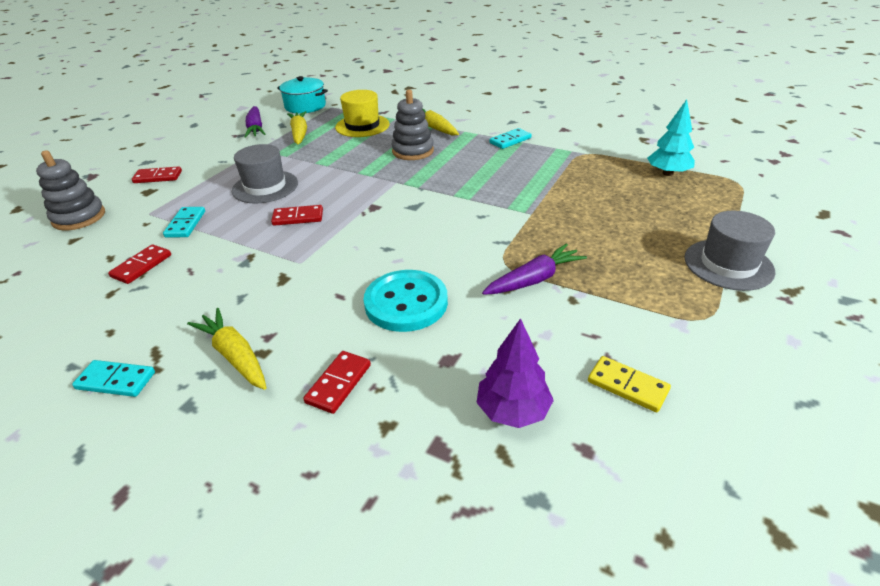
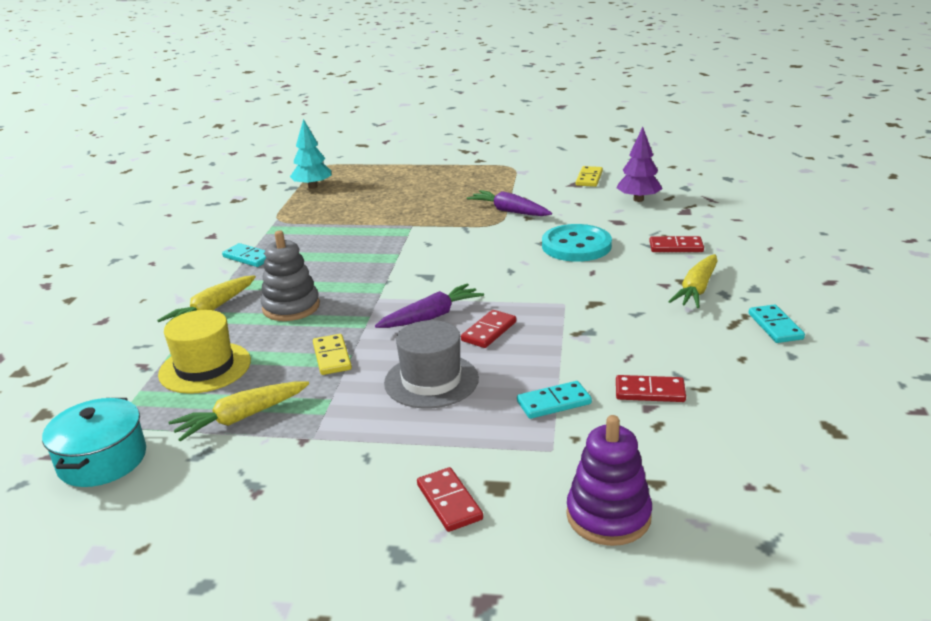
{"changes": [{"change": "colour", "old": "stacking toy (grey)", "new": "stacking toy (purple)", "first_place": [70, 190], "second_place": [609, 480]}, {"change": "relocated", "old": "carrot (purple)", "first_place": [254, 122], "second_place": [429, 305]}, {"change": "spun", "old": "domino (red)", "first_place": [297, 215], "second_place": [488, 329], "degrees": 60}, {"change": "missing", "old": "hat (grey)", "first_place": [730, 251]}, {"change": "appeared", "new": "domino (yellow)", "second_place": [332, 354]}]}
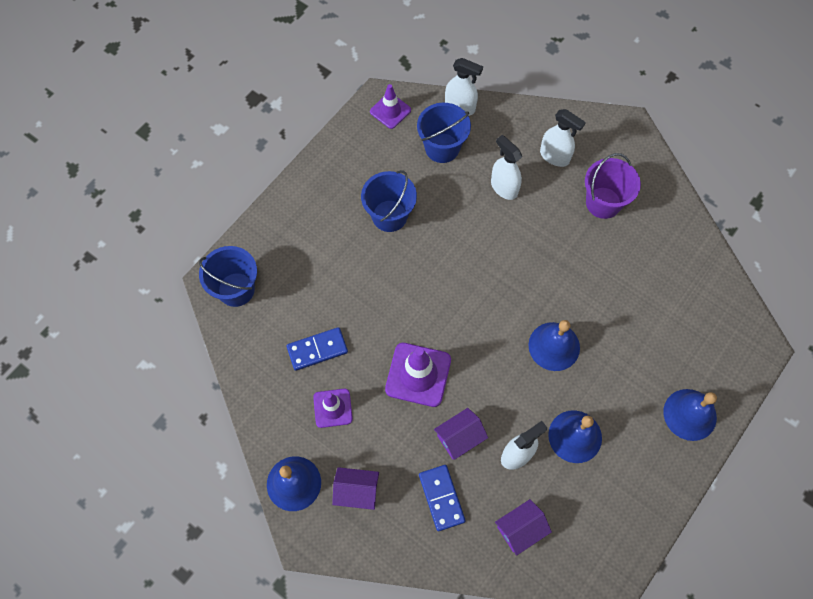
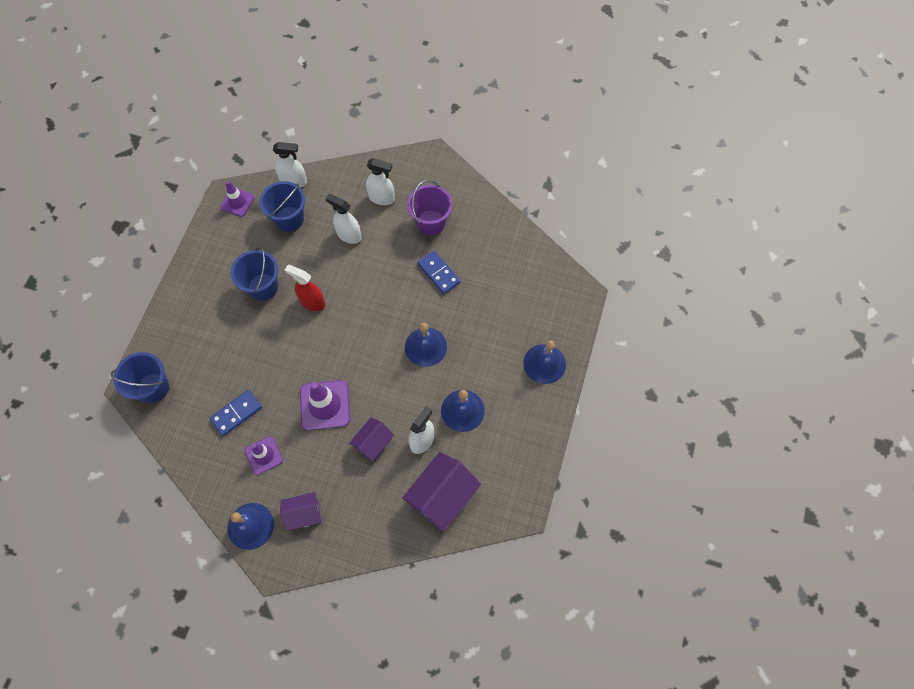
{"changes": [{"change": "relocated", "old": "domino (blue)", "first_place": [442, 498], "second_place": [439, 272]}, {"change": "size", "old": "house (purple)", "first_place": [523, 527], "second_place": [441, 492], "factor": 1.7}, {"change": "appeared", "new": "spray bottle (red)", "second_place": [305, 288]}]}
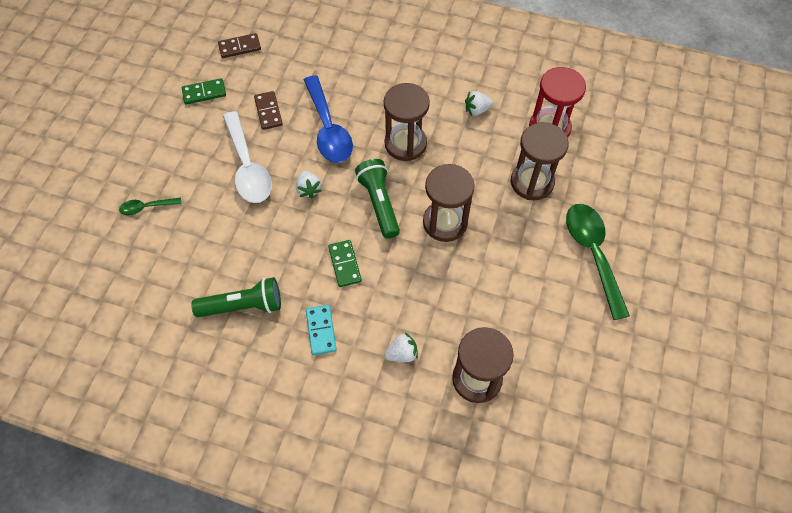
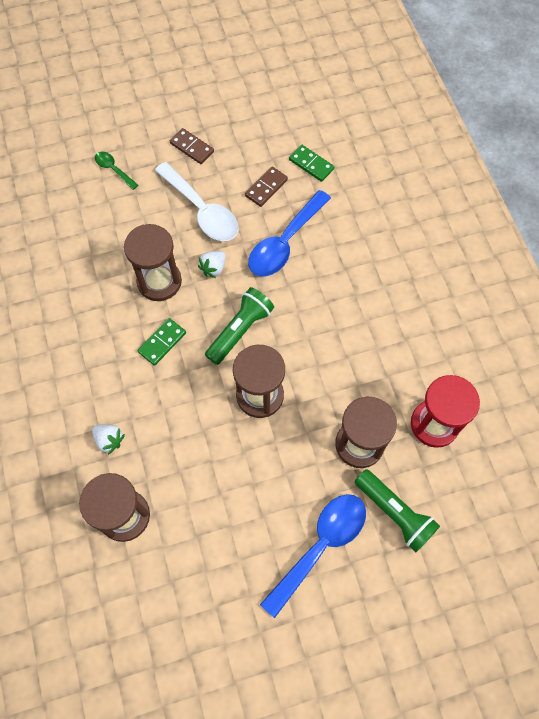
{"changes": [{"change": "relocated", "old": "domino (green)", "first_place": [204, 91], "second_place": [311, 163]}, {"change": "relocated", "old": "flashlight (green)", "first_place": [236, 297], "second_place": [397, 510]}, {"change": "relocated", "old": "domino (brown)", "first_place": [239, 45], "second_place": [192, 146]}, {"change": "spun", "old": "spoon (white)", "first_place": [247, 157], "second_place": [197, 201], "degrees": -75}, {"change": "missing", "old": "domino (turquoise)", "first_place": [321, 330]}, {"change": "relocated", "old": "hourglass (brown)", "first_place": [407, 122], "second_place": [153, 262]}, {"change": "missing", "old": "strawberry (white)", "first_place": [479, 103]}, {"change": "colour", "old": "spoon (green)", "new": "spoon (blue)", "first_place": [598, 262], "second_place": [313, 556]}]}
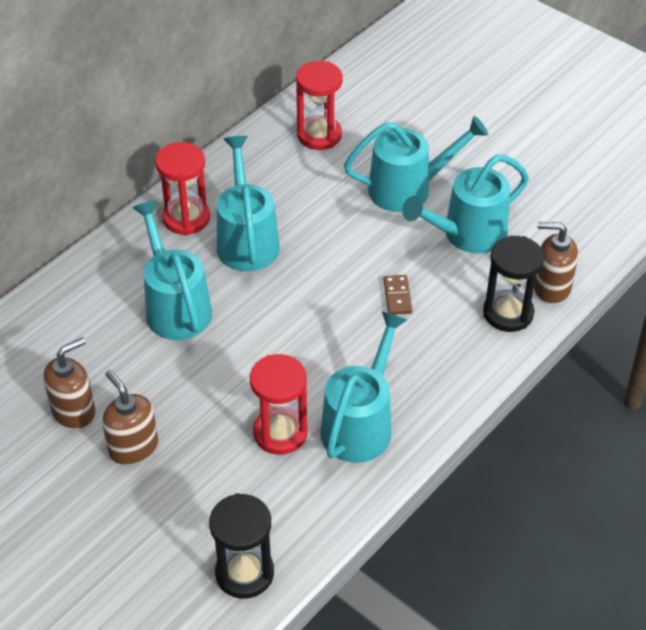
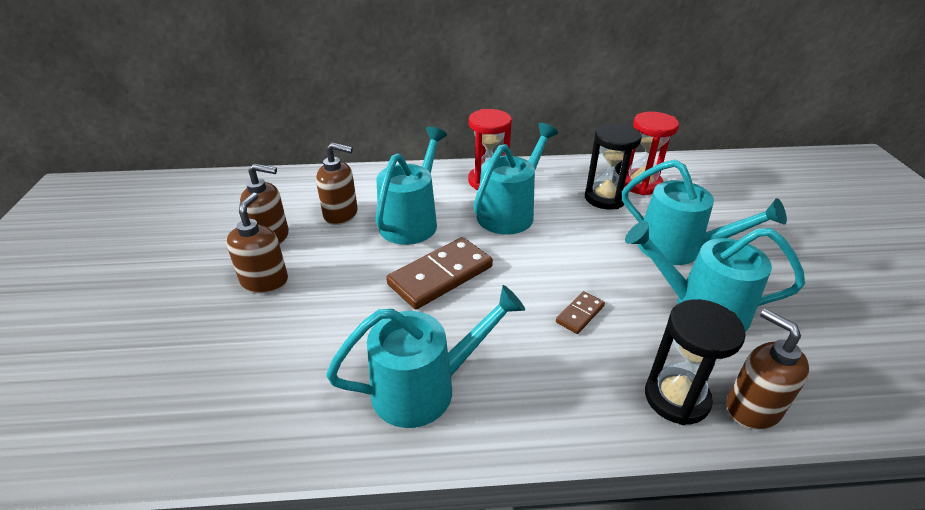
{"changes": [{"change": "relocated", "old": "hourglass (black)", "first_place": [241, 546], "second_place": [613, 166]}, {"change": "missing", "old": "hourglass (red)", "first_place": [279, 404]}, {"change": "appeared", "new": "soap dispenser (brown)", "second_place": [337, 183]}, {"change": "appeared", "new": "domino (brown)", "second_place": [439, 273]}]}
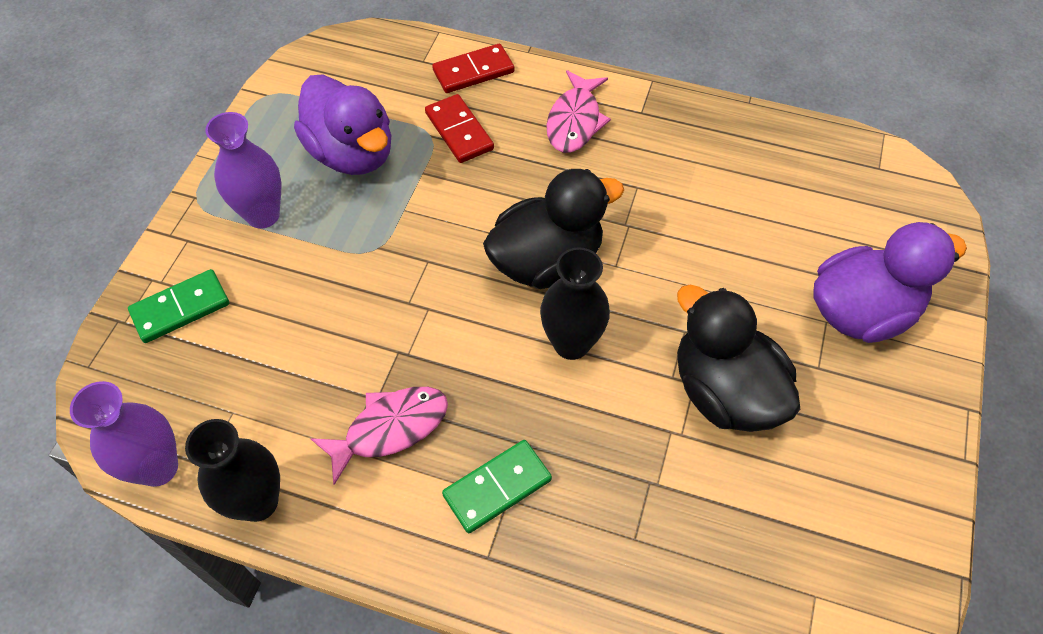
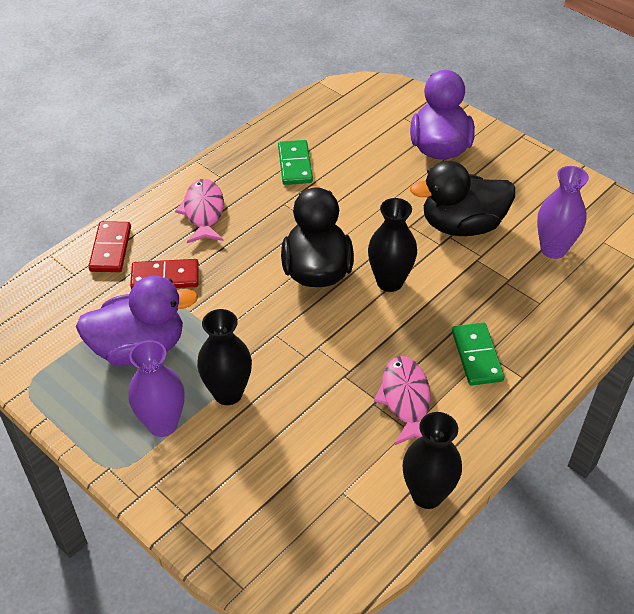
{"changes": [{"change": "relocated", "old": "vase (purple)", "first_place": [124, 434], "second_place": [563, 212]}, {"change": "relocated", "old": "domino (green)", "first_place": [178, 306], "second_place": [295, 162]}, {"change": "spun", "old": "fish (pink)", "first_place": [578, 111], "second_place": [199, 211], "degrees": -135}, {"change": "appeared", "new": "vase (black)", "second_place": [224, 357]}]}
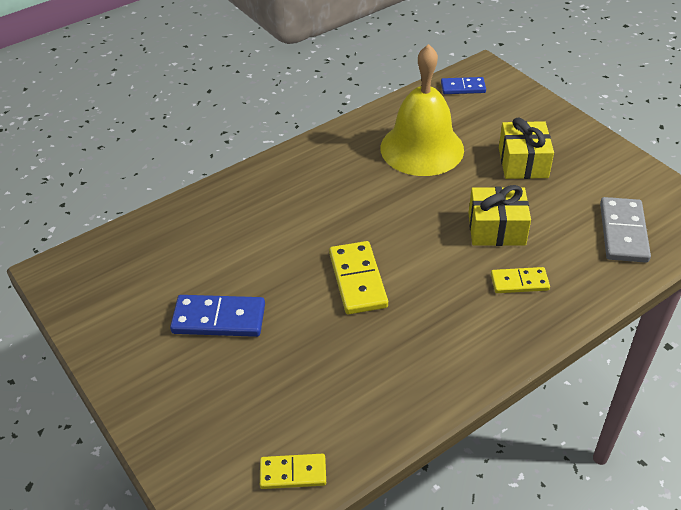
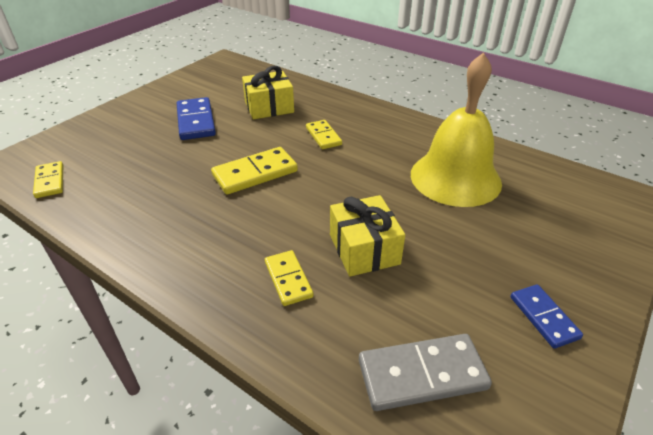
{"changes": [{"change": "relocated", "old": "domino (blue)", "first_place": [463, 85], "second_place": [547, 317]}, {"change": "relocated", "old": "gift (yellow)", "first_place": [526, 148], "second_place": [268, 92]}, {"change": "appeared", "new": "domino (yellow)", "second_place": [324, 134]}]}
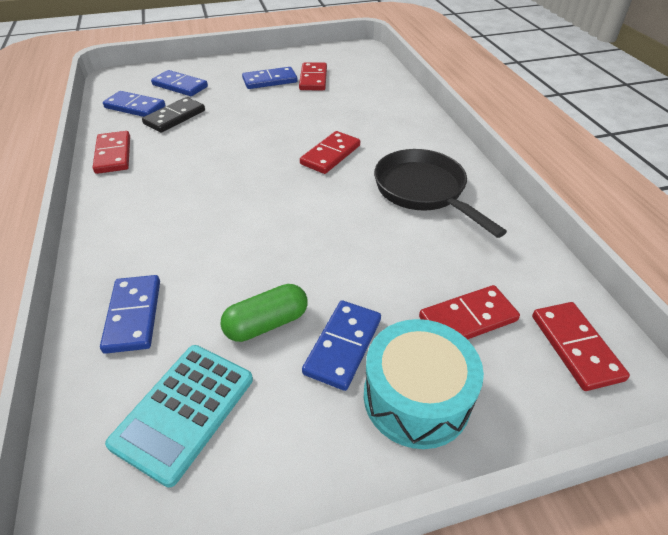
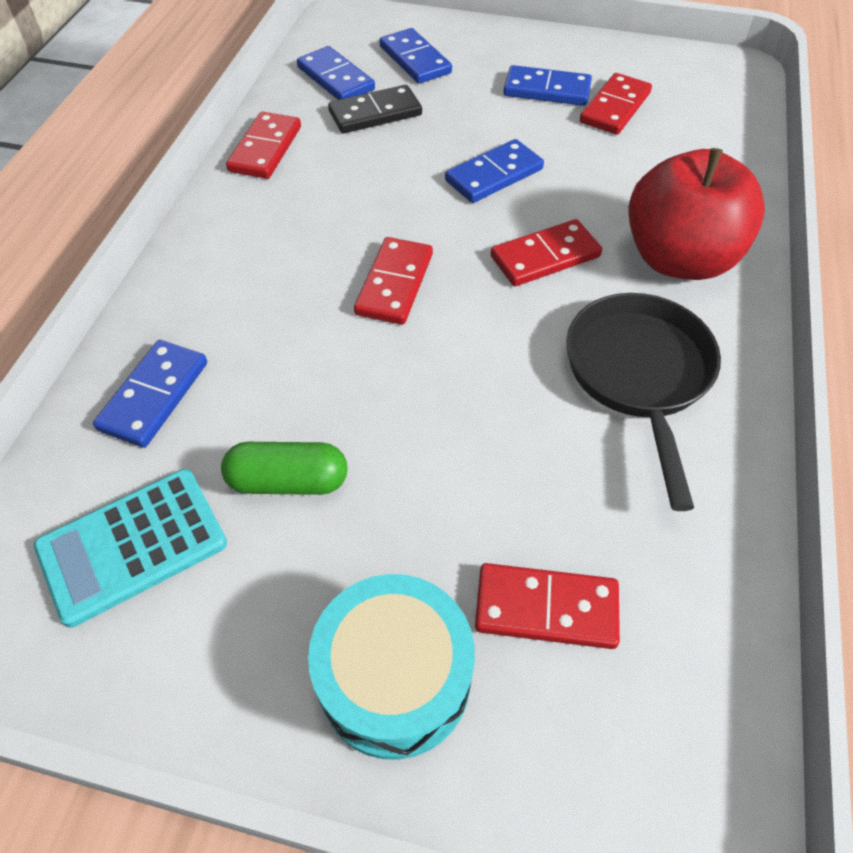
{"changes": [{"change": "relocated", "old": "domino (blue)", "first_place": [341, 345], "second_place": [494, 171]}, {"change": "relocated", "old": "domino (red)", "first_place": [581, 346], "second_place": [393, 281]}, {"change": "appeared", "new": "apple (red)", "second_place": [696, 214]}]}
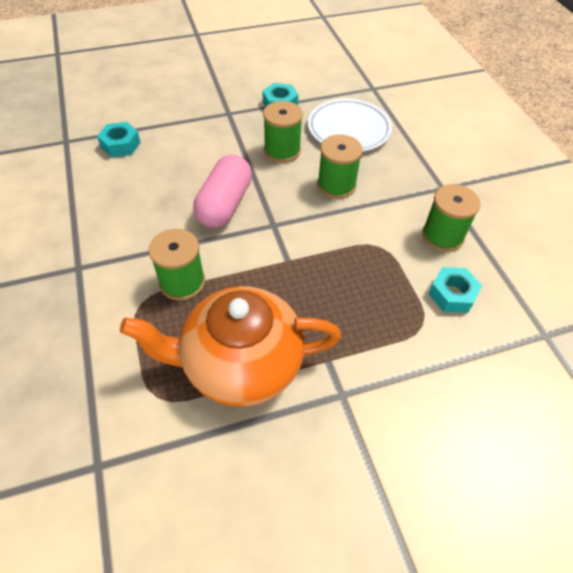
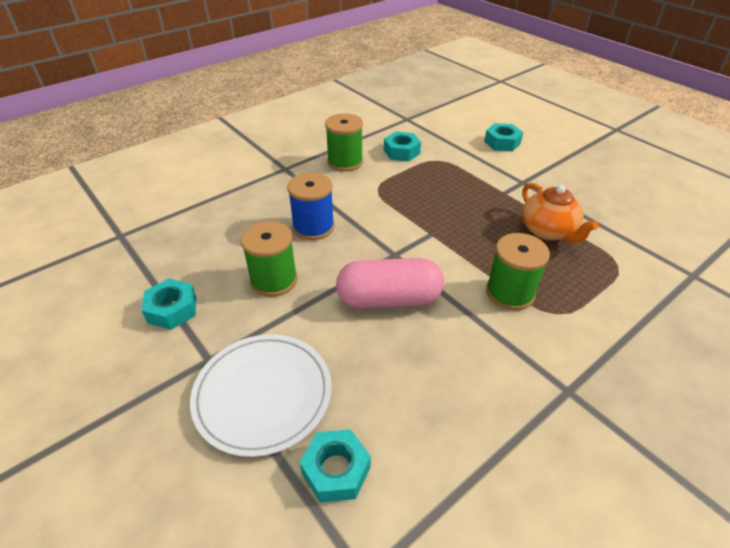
{"changes": [{"change": "size", "old": "teapot (orange)", "first_place": [231, 346], "second_place": [560, 213], "factor": 0.58}, {"change": "relocated", "old": "plate (white)", "first_place": [350, 125], "second_place": [261, 395]}, {"change": "colour", "old": "spool (green)", "new": "spool (blue)", "first_place": [340, 166], "second_place": [311, 206]}, {"change": "appeared", "new": "nut (turquoise)", "second_place": [503, 137]}]}
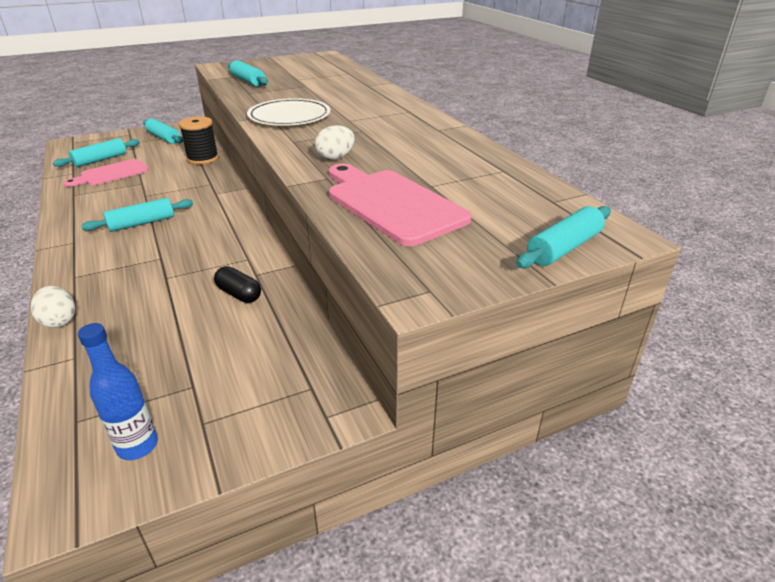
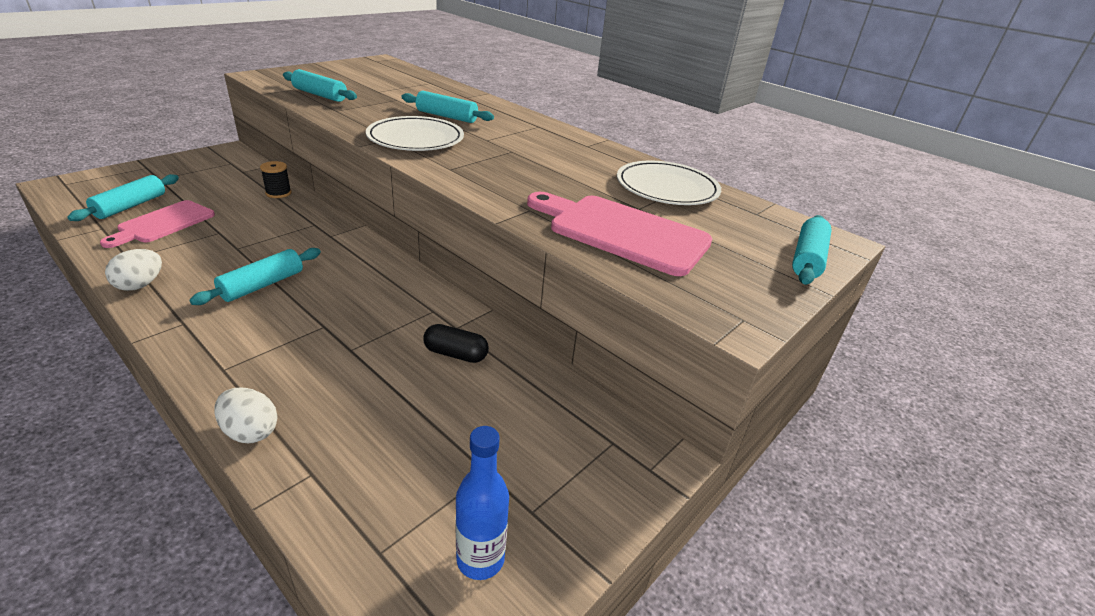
{"changes": [{"change": "relocated", "old": "rolling pin (turquoise)", "first_place": [163, 131], "second_place": [447, 107]}, {"change": "size", "old": "spool (black)", "first_place": [199, 140], "second_place": [276, 179], "factor": 0.62}, {"change": "relocated", "old": "egg (white)", "first_place": [335, 142], "second_place": [133, 270]}, {"change": "appeared", "new": "plate (white)", "second_place": [669, 183]}]}
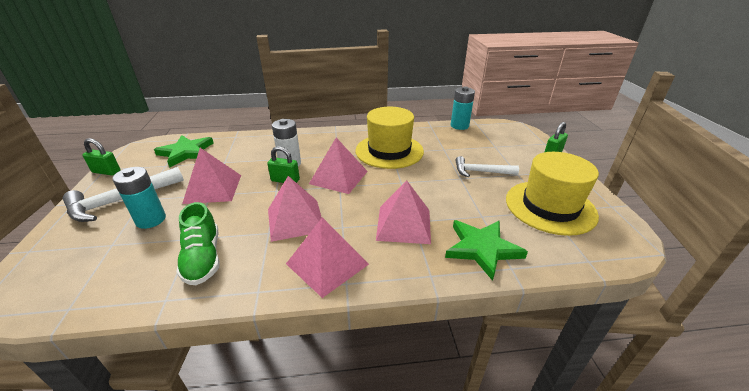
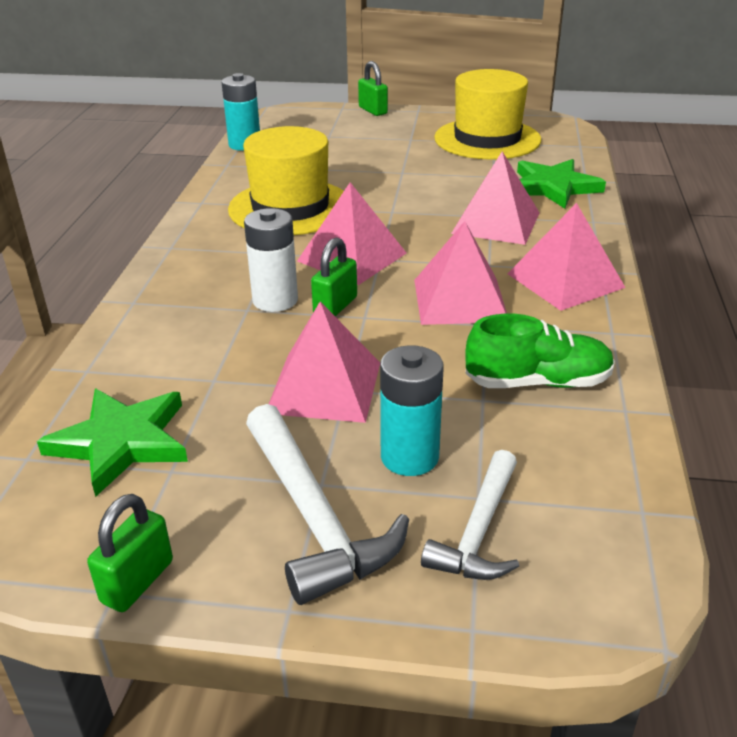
{"changes": [{"change": "relocated", "old": "hammer (white)", "first_place": [487, 166], "second_place": [470, 515]}]}
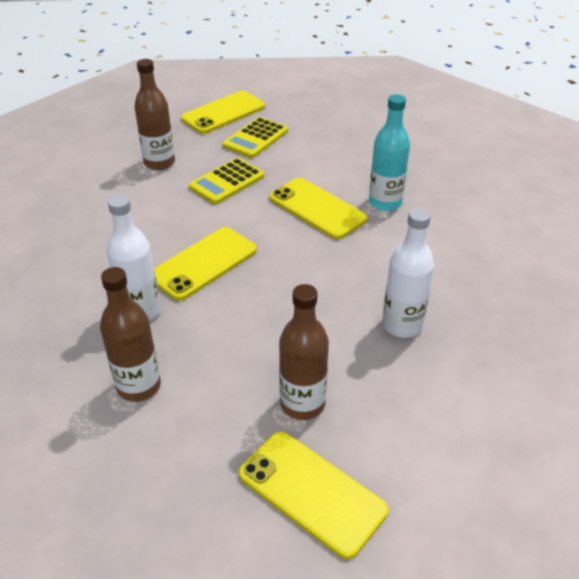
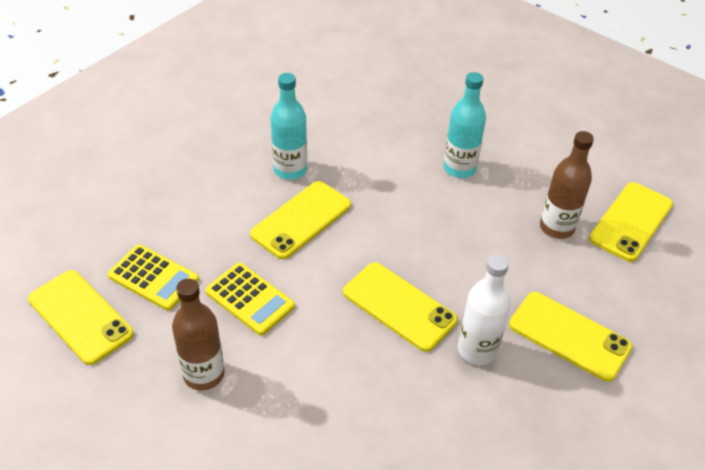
{"changes": [{"change": "exchanged", "old": "bottle (brown)", "new": "phone (yellow)", "first_place": [130, 334], "second_place": [570, 337]}, {"change": "colour", "old": "bottle (white)", "new": "bottle (turquoise)", "first_place": [408, 273], "second_place": [464, 125]}]}
